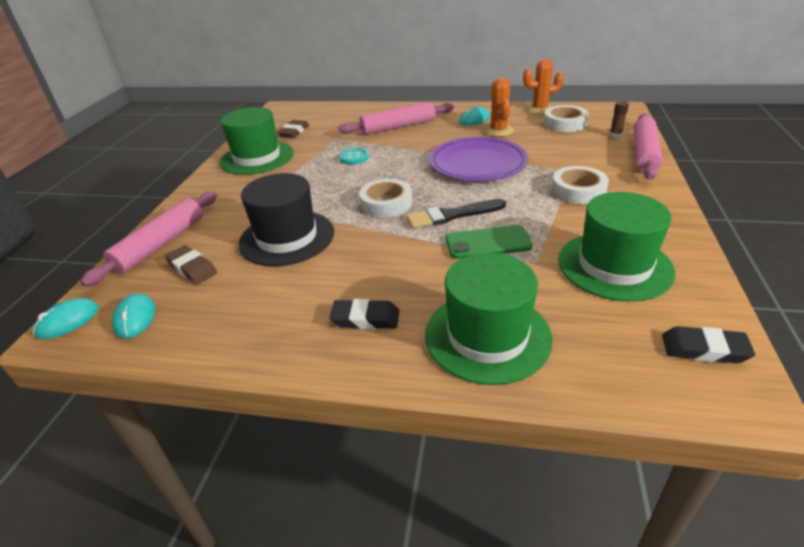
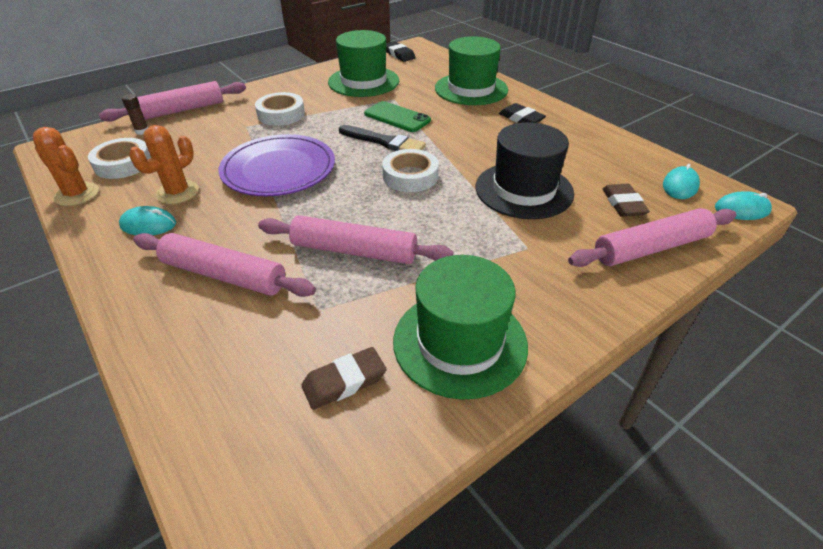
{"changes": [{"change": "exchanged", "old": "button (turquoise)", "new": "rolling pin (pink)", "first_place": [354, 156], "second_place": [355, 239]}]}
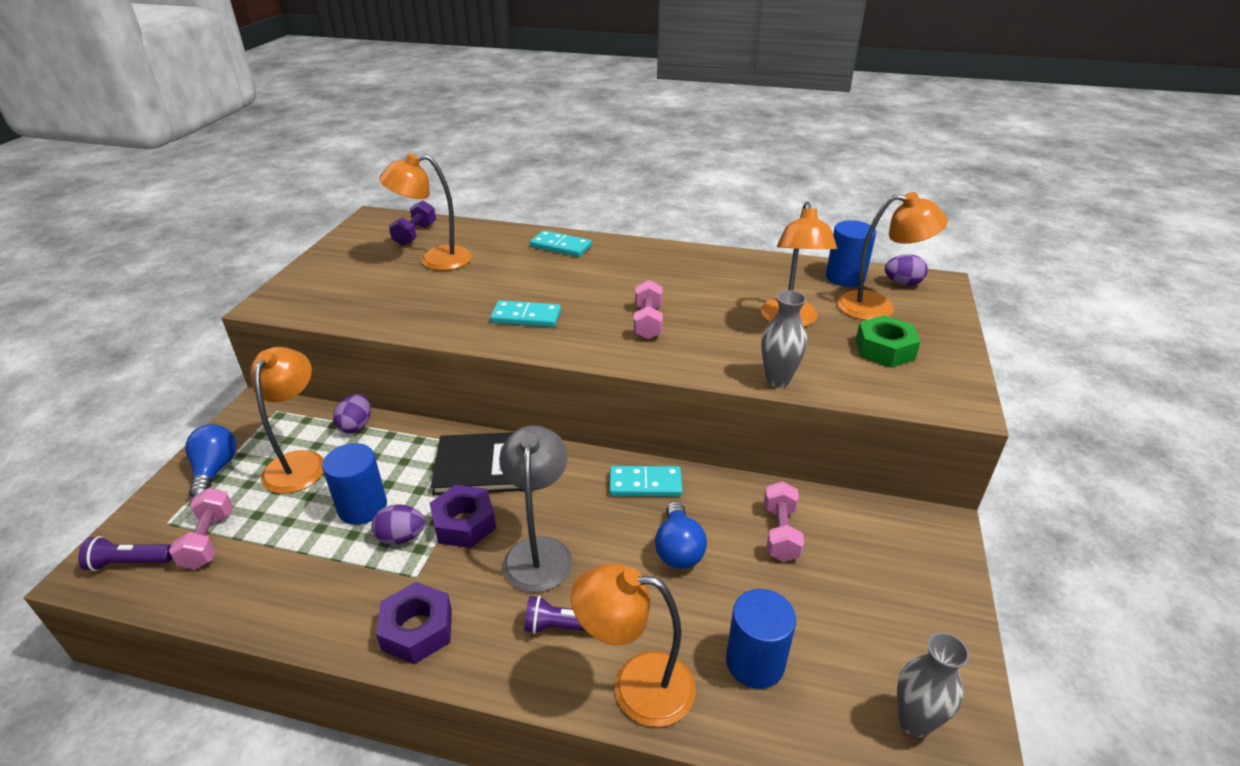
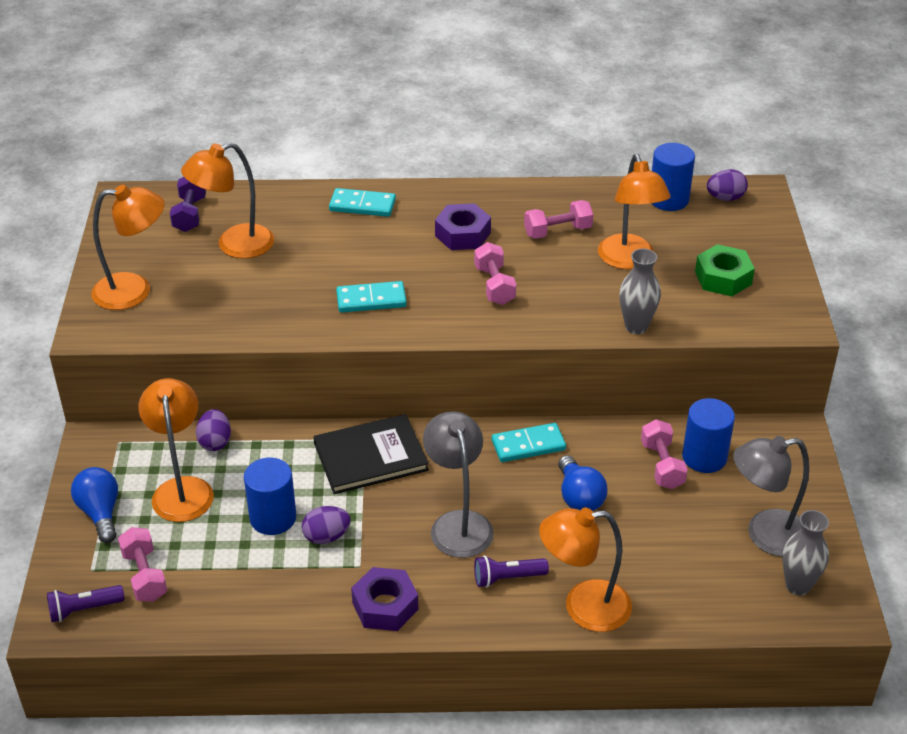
{"changes": [{"change": "relocated", "old": "nut (purple)", "first_place": [462, 516], "second_place": [463, 226]}, {"change": "relocated", "old": "cylinder (blue)", "first_place": [761, 639], "second_place": [708, 435]}, {"change": "relocated", "old": "lamp (orange)", "first_place": [892, 256], "second_place": [128, 247]}, {"change": "appeared", "new": "dumbbell (pink)", "second_place": [558, 219]}, {"change": "appeared", "new": "lamp (grey)", "second_place": [771, 496]}]}
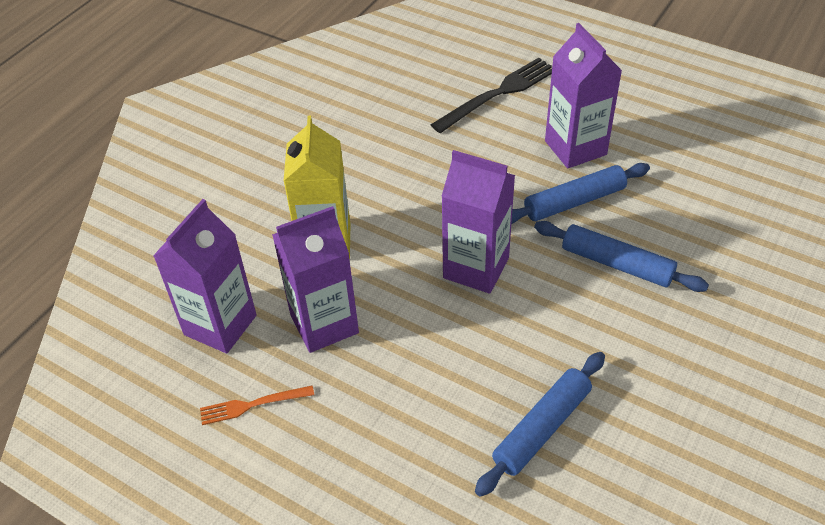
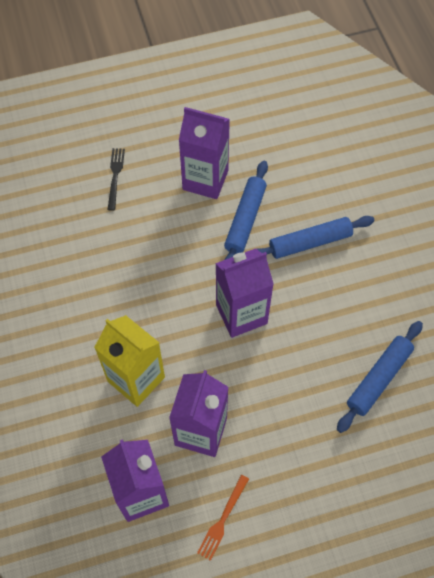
{"changes": [{"change": "size", "old": "fork (black)", "first_place": [491, 95], "second_place": [116, 179], "factor": 0.56}, {"change": "spun", "old": "rolling pin (blue)", "first_place": [540, 424], "second_place": [380, 377], "degrees": 45}]}
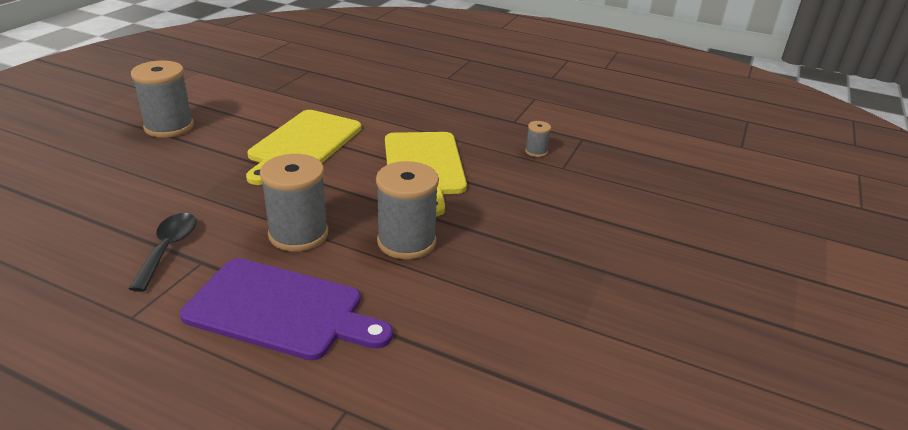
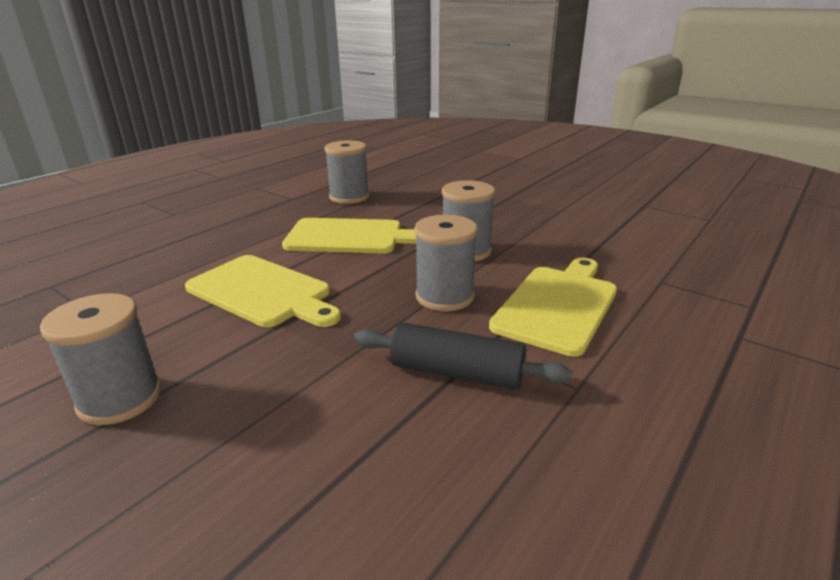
{"changes": [{"change": "exchanged", "old": "spoon (black)", "new": "rolling pin (black)", "first_place": [162, 252], "second_place": [463, 356]}, {"change": "colour", "old": "cutting board (purple)", "new": "cutting board (yellow)", "first_place": [286, 309], "second_place": [553, 307]}, {"change": "size", "old": "spool (grey)", "first_place": [538, 139], "second_place": [346, 172], "factor": 2.11}]}
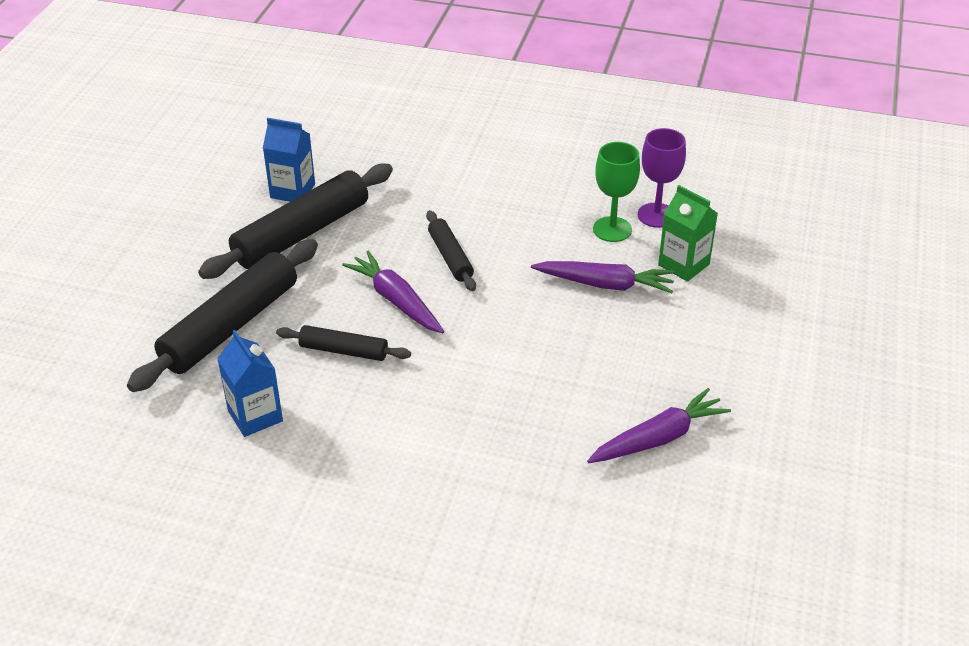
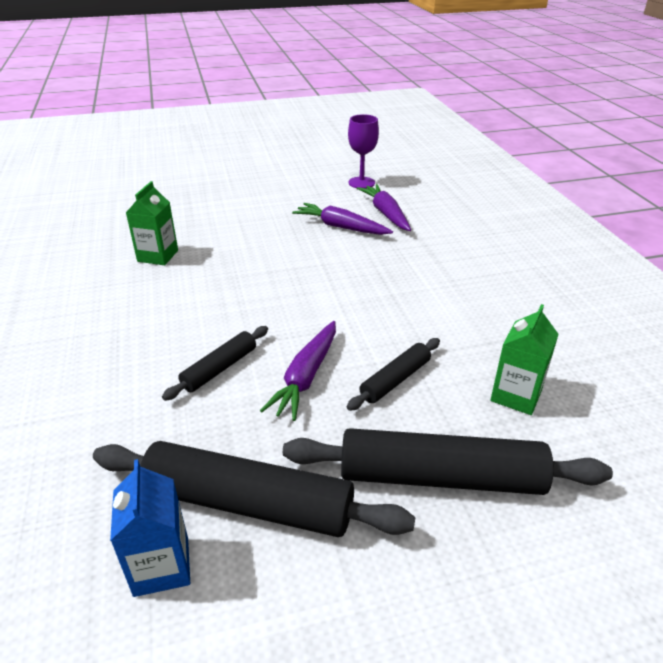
{"changes": [{"change": "colour", "old": "carton (blue)", "new": "carton (green)", "first_place": [250, 383], "second_place": [524, 359]}, {"change": "spun", "old": "rolling pin (black)", "first_place": [343, 343], "second_place": [393, 374], "degrees": 60}, {"change": "relocated", "old": "carrot (purple)", "first_place": [603, 277], "second_place": [384, 207]}, {"change": "missing", "old": "goblet (green)", "first_place": [616, 192]}, {"change": "relocated", "old": "goblet (purple)", "first_place": [662, 178], "second_place": [363, 151]}]}
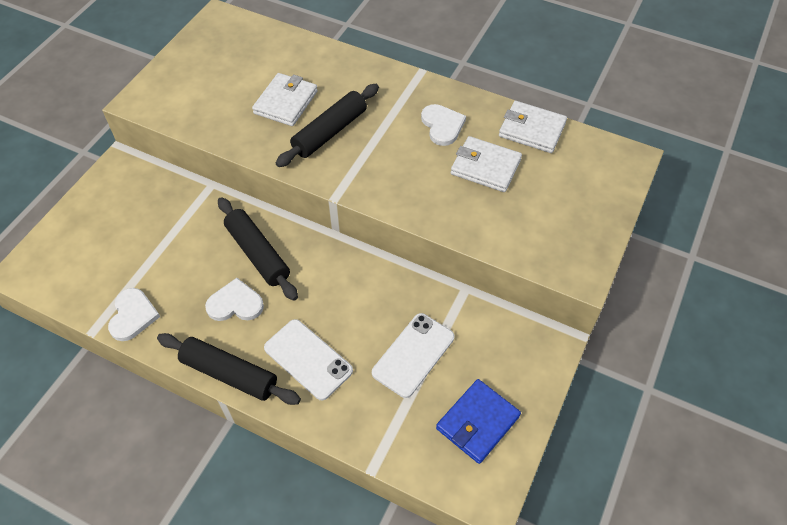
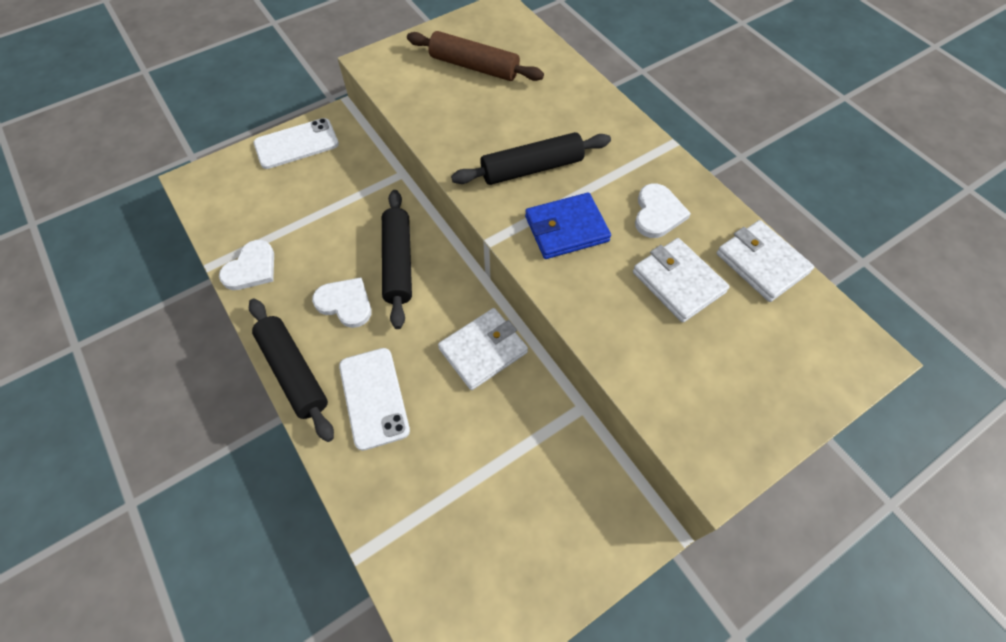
{"changes": [{"change": "relocated", "old": "wallet (white)", "first_place": [285, 99], "second_place": [483, 349]}, {"change": "relocated", "old": "phone (white)", "first_place": [413, 355], "second_place": [296, 143]}, {"change": "relocated", "old": "wallet (blue)", "first_place": [478, 421], "second_place": [568, 225]}, {"change": "appeared", "new": "rolling pin (brown)", "second_place": [475, 56]}]}
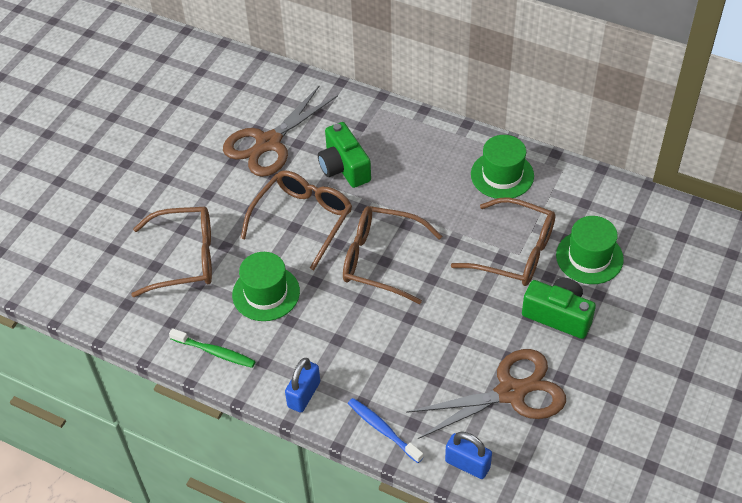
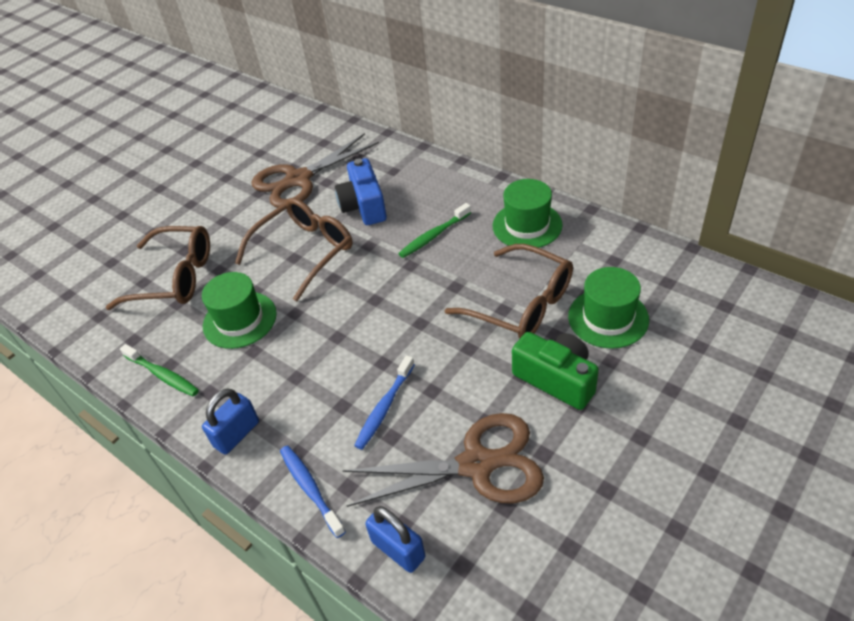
{"changes": [{"change": "colour", "old": "camera (green)", "new": "camera (blue)", "first_place": [344, 155], "second_place": [361, 191]}, {"change": "missing", "old": "glasses (brown)", "first_place": [392, 255]}, {"change": "appeared", "new": "toothbrush (blue)", "second_place": [384, 402]}, {"change": "appeared", "new": "toothbrush (green)", "second_place": [434, 230]}]}
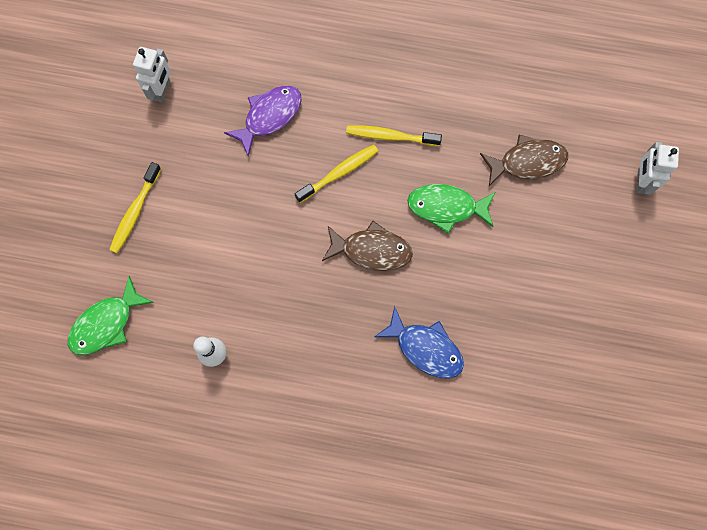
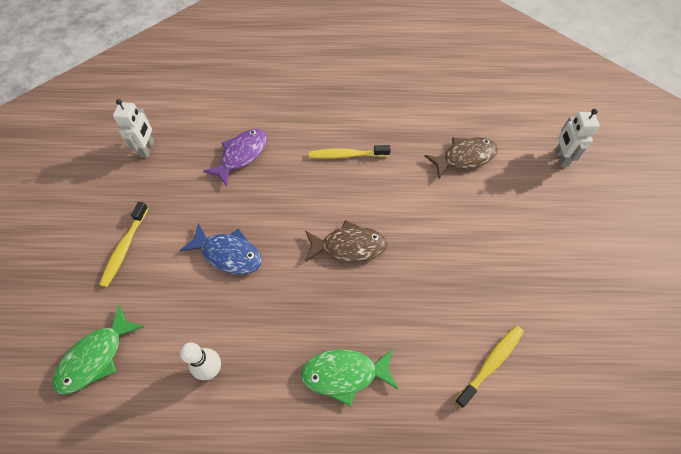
{"changes": [{"change": "relocated", "old": "toothbrush (yellow)", "first_place": [336, 174], "second_place": [489, 367]}, {"change": "relocated", "old": "fish (blue)", "first_place": [419, 342], "second_place": [220, 249]}, {"change": "relocated", "old": "fish (green)", "first_place": [451, 209], "second_place": [349, 377]}]}
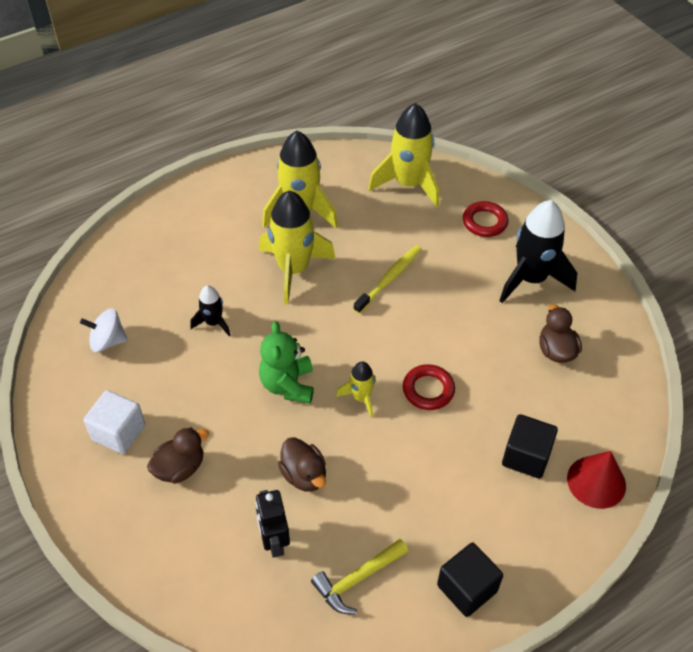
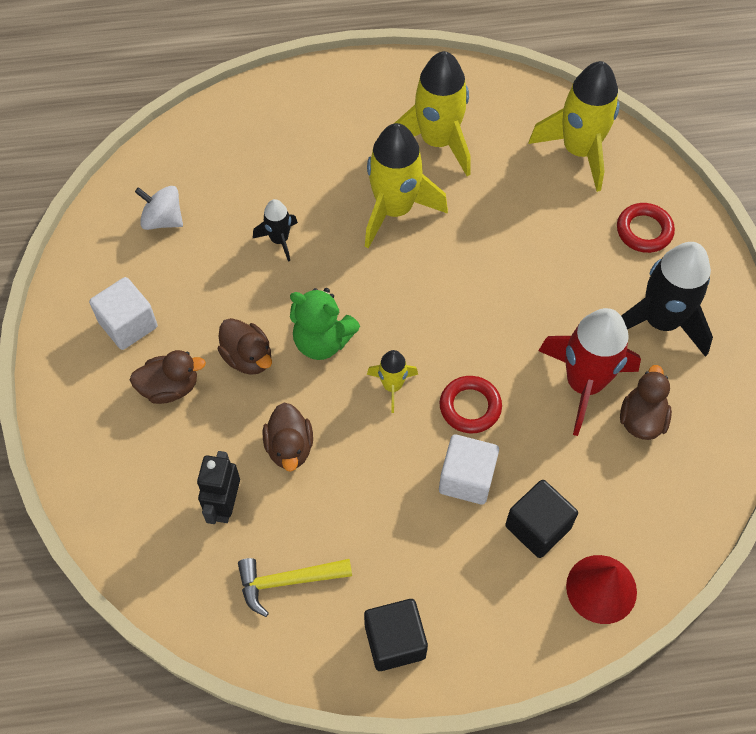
{"changes": [{"change": "spun", "old": "teddy bear (green)", "first_place": [286, 362], "second_place": [325, 324], "degrees": -90}, {"change": "missing", "old": "toothbrush (yellow)", "first_place": [387, 279]}, {"change": "appeared", "new": "duck (brown)", "second_place": [245, 346]}, {"change": "appeared", "new": "cube (white)", "second_place": [469, 469]}, {"change": "appeared", "new": "rocket (red)", "second_place": [589, 372]}]}
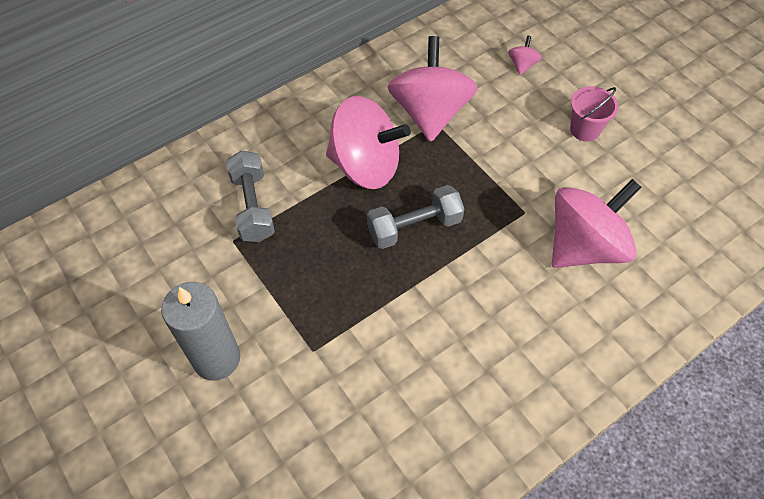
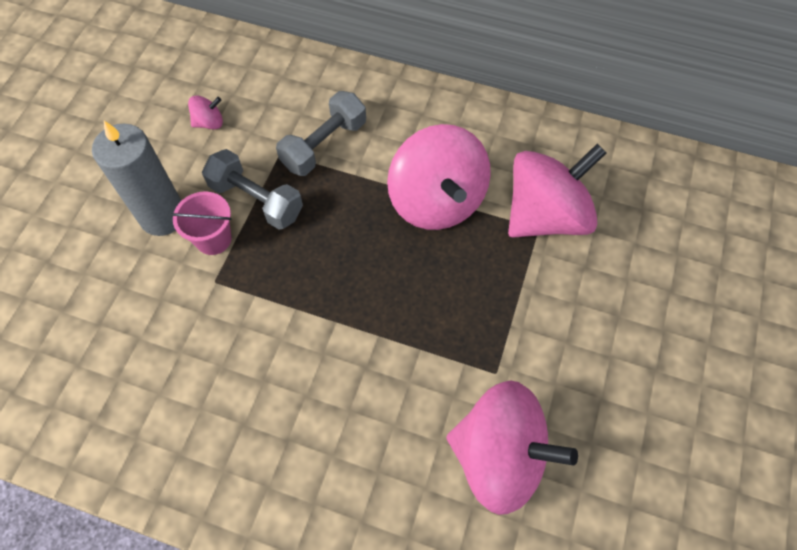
{"changes": [{"change": "relocated", "old": "dumbbell (grey)", "first_place": [415, 217], "second_place": [252, 189]}, {"change": "relocated", "old": "spinning top (pink)", "first_place": [525, 55], "second_place": [205, 112]}, {"change": "relocated", "old": "bucket (pink)", "first_place": [594, 114], "second_place": [201, 223]}]}
